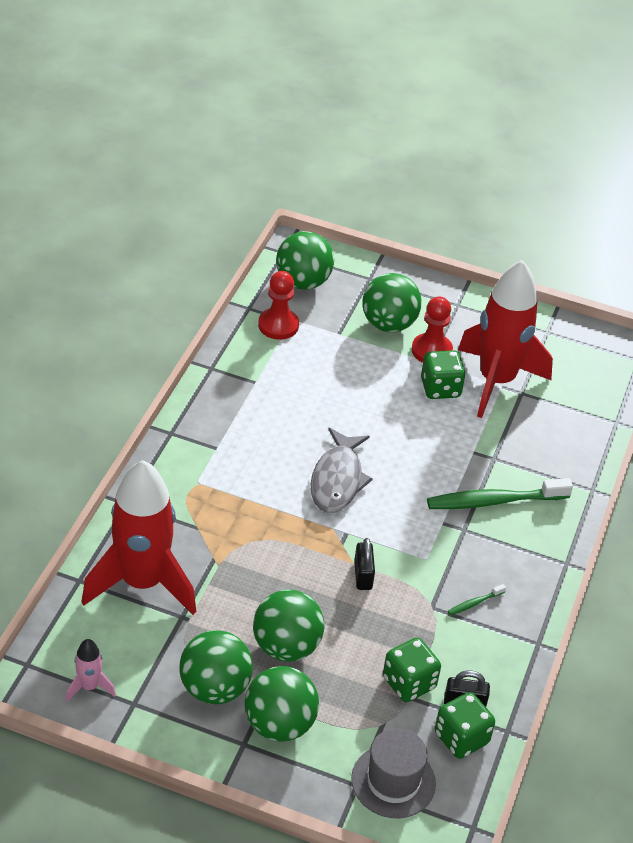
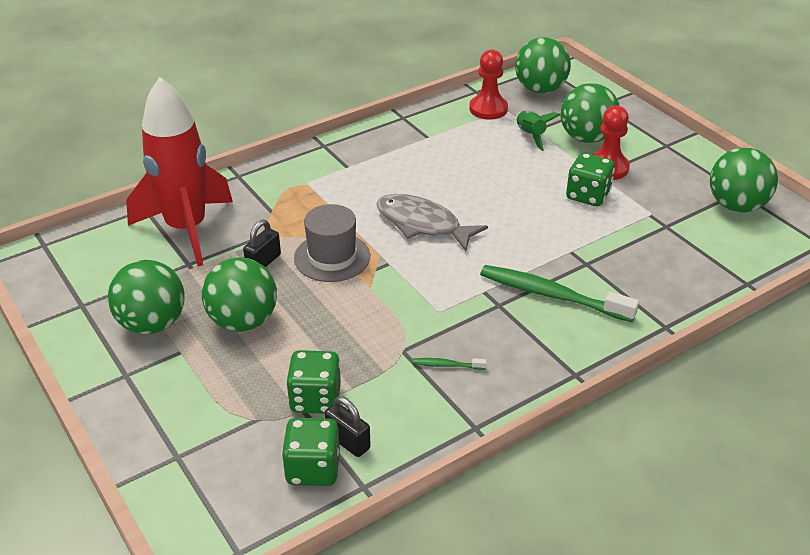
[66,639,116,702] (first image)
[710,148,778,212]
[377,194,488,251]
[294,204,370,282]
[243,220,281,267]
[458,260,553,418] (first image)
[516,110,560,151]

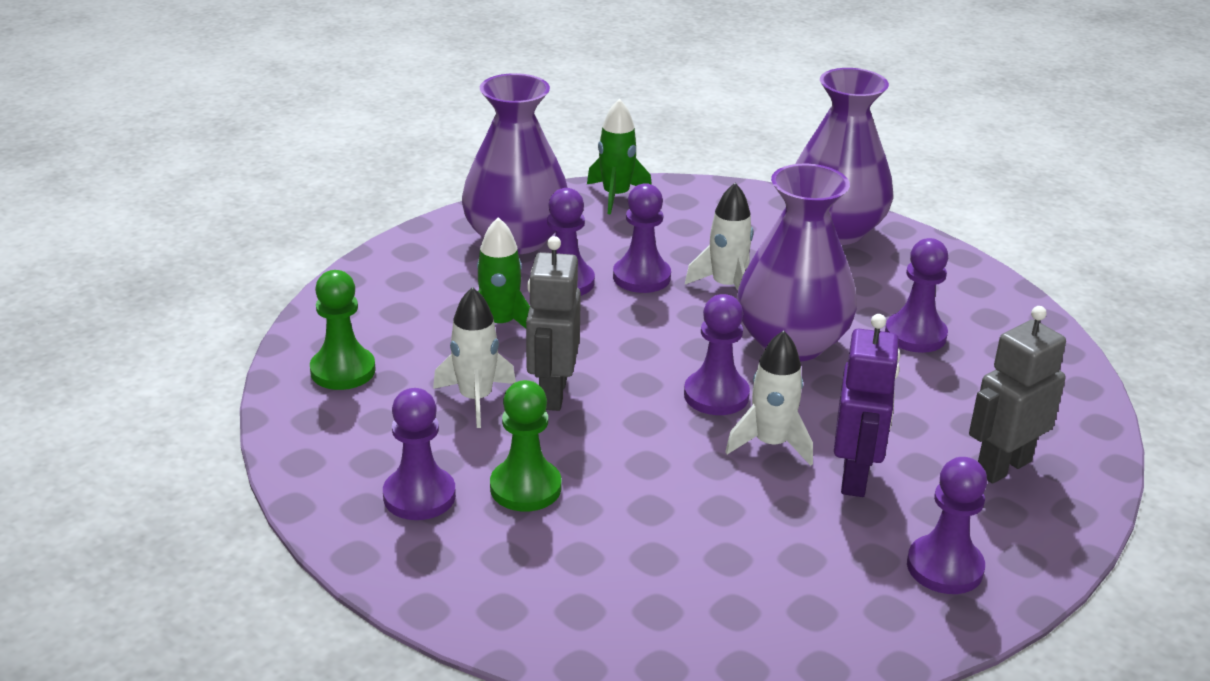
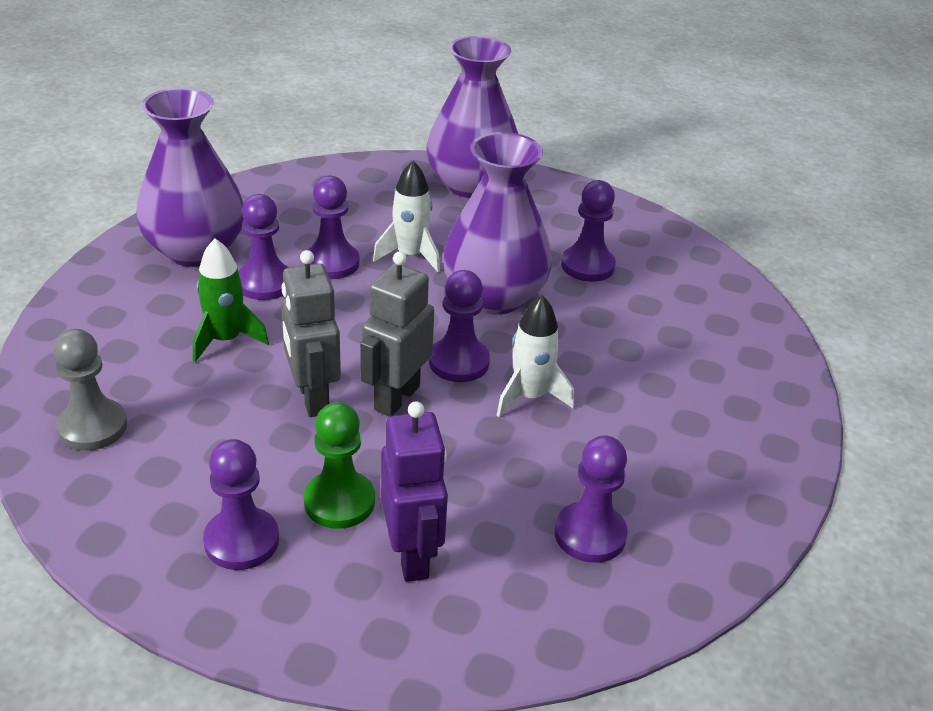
[53,329,127,451]
[433,287,516,428] (first image)
[587,99,652,214] (first image)
[381,401,448,582]
[555,435,628,563]
[360,251,434,417]

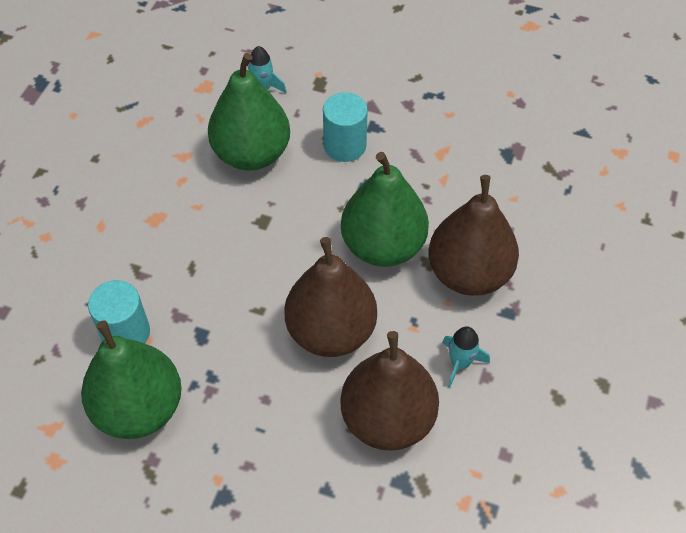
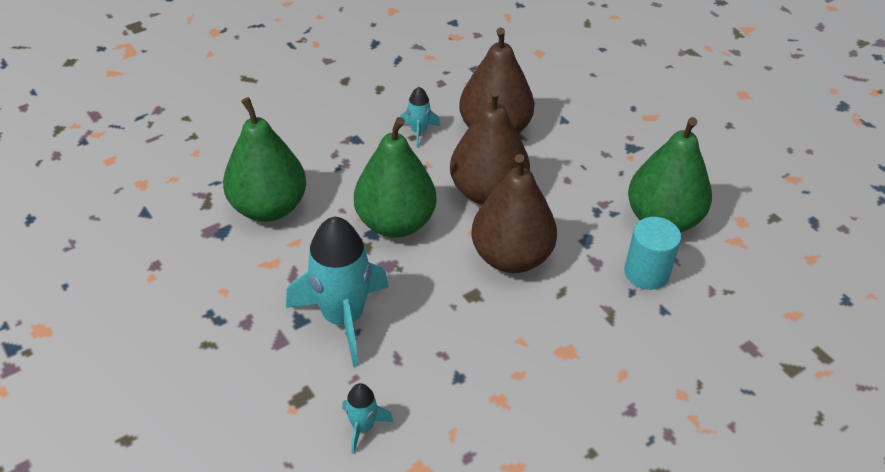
[223,97,306,222]
[286,217,389,367]
[471,154,557,273]

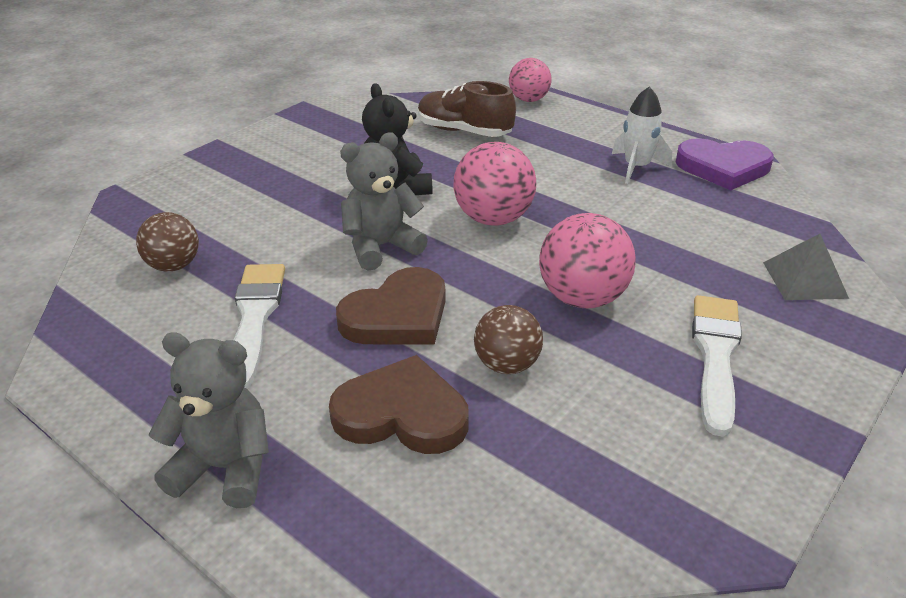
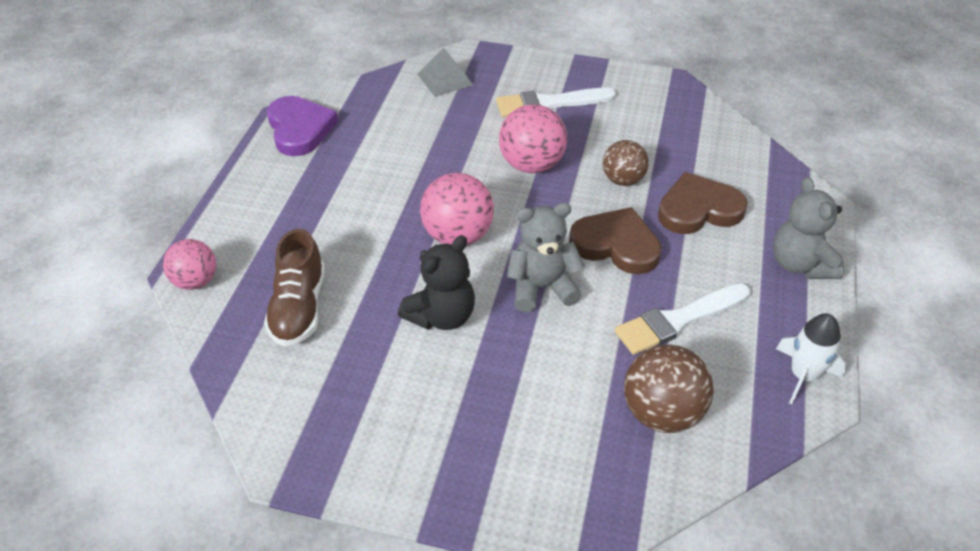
[624,344,714,433]
[658,172,748,234]
[507,202,585,312]
[776,313,847,405]

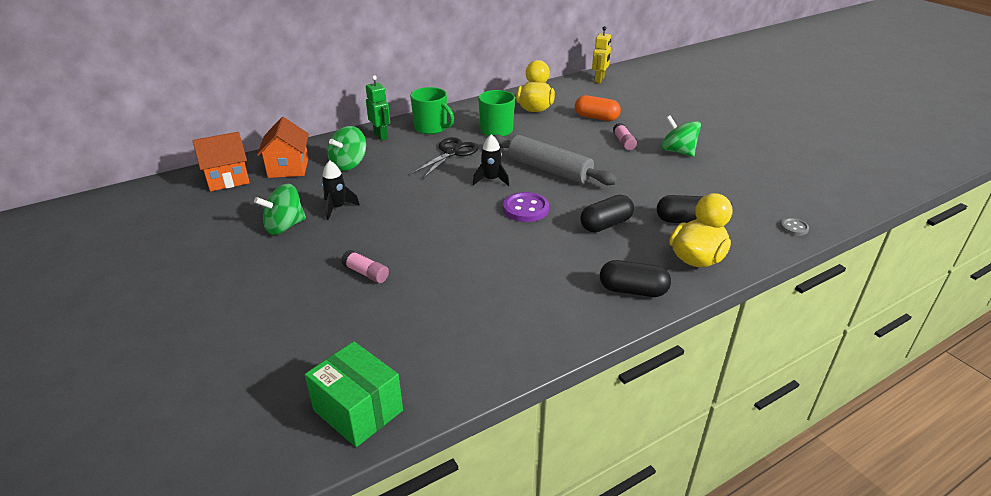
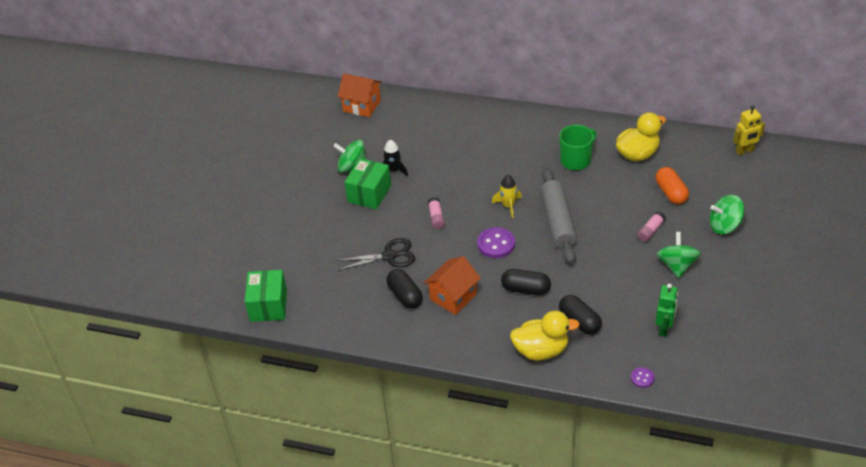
[424,256,481,315]
[710,195,744,235]
[428,197,445,229]
[655,284,678,337]
[410,87,454,134] (first image)
[335,238,415,271]
[492,175,522,218]
[386,269,423,309]
[631,367,654,388]
[345,158,391,209]

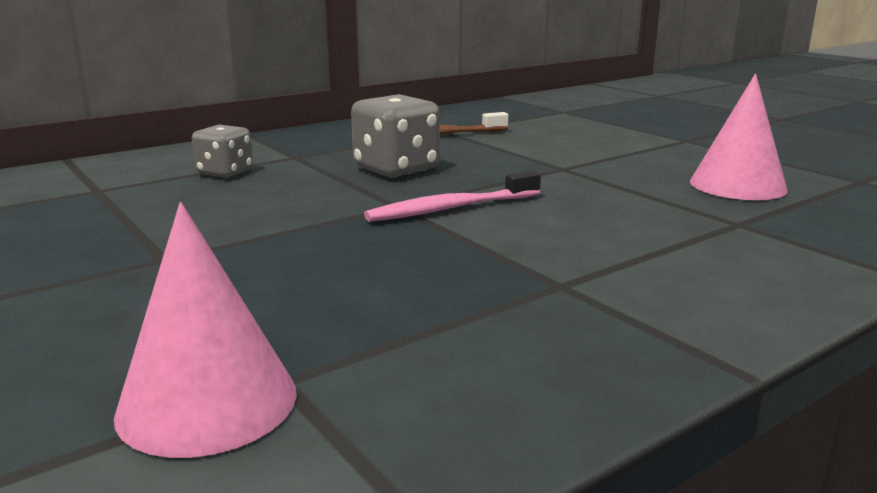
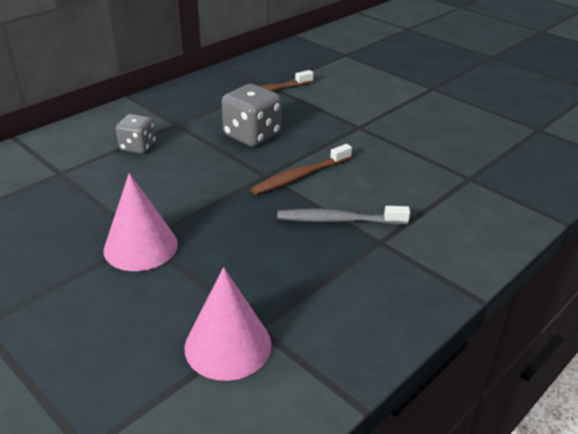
[251,144,352,195]
[103,173,178,271]
[277,206,410,225]

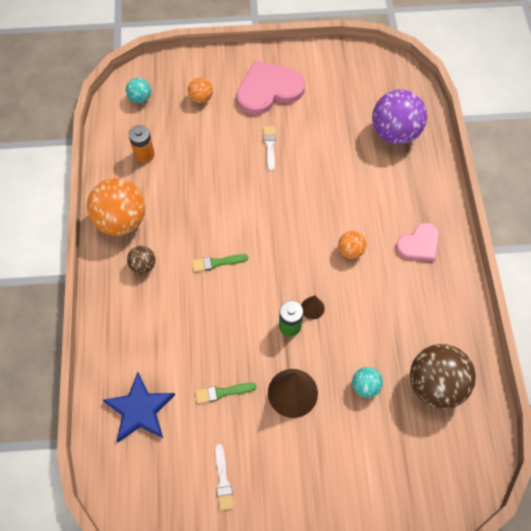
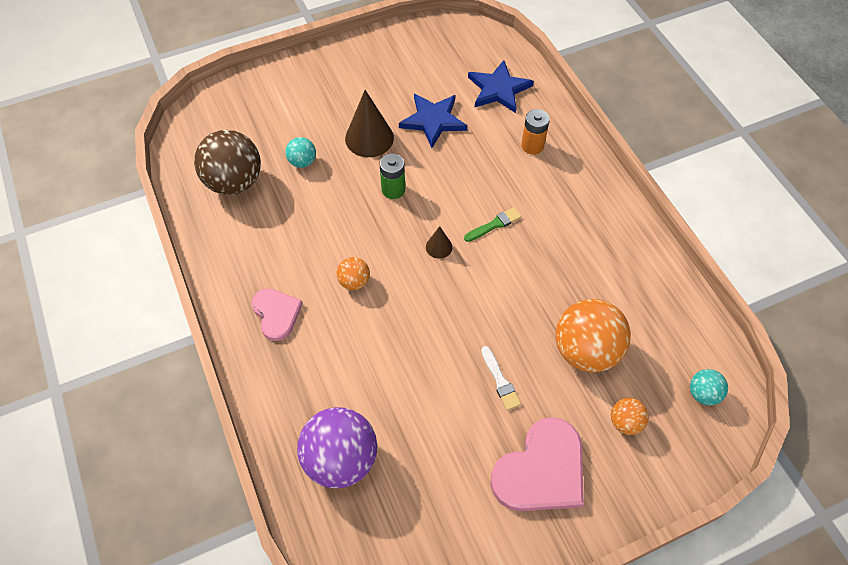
[555,299,631,372]
[127,246,156,274] (first image)
[521,109,550,155]
[399,94,467,148]
[215,444,234,510] (first image)
[426,226,452,259]
[251,288,303,341]

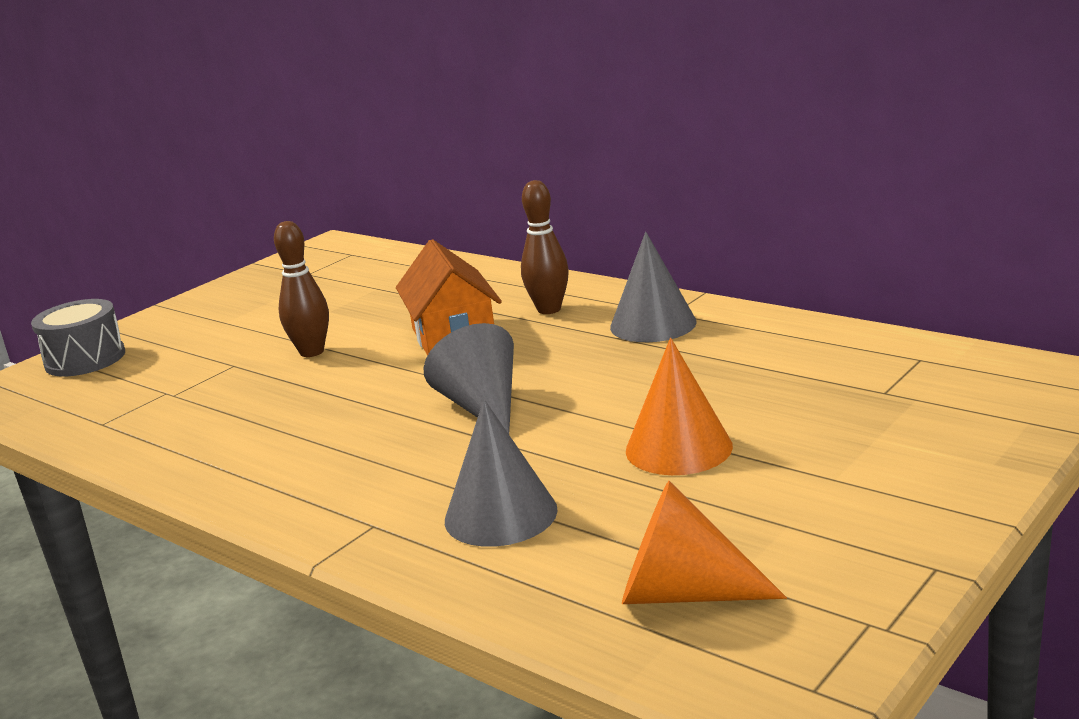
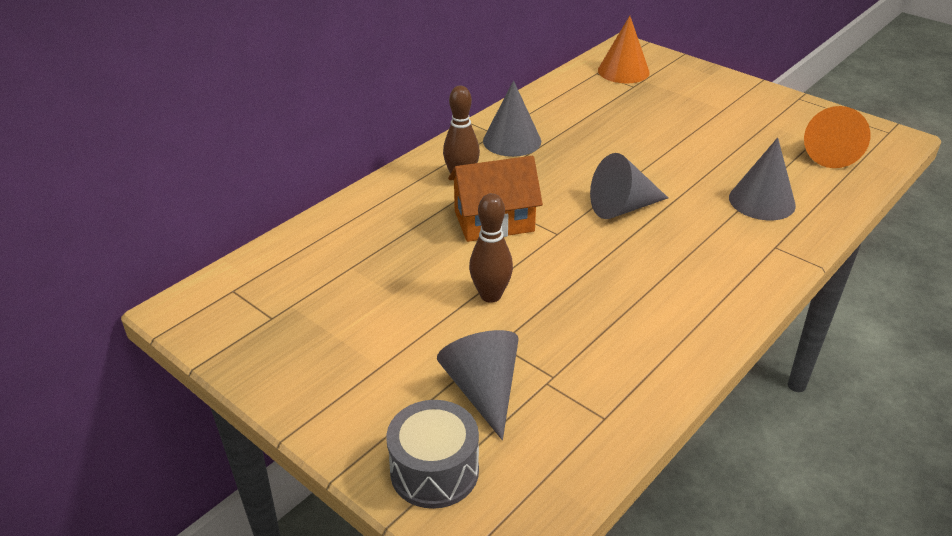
[598,16,650,83]
[437,330,519,440]

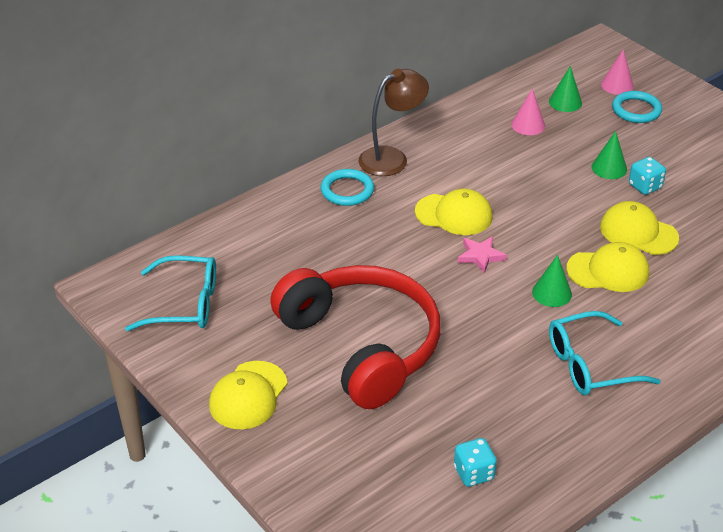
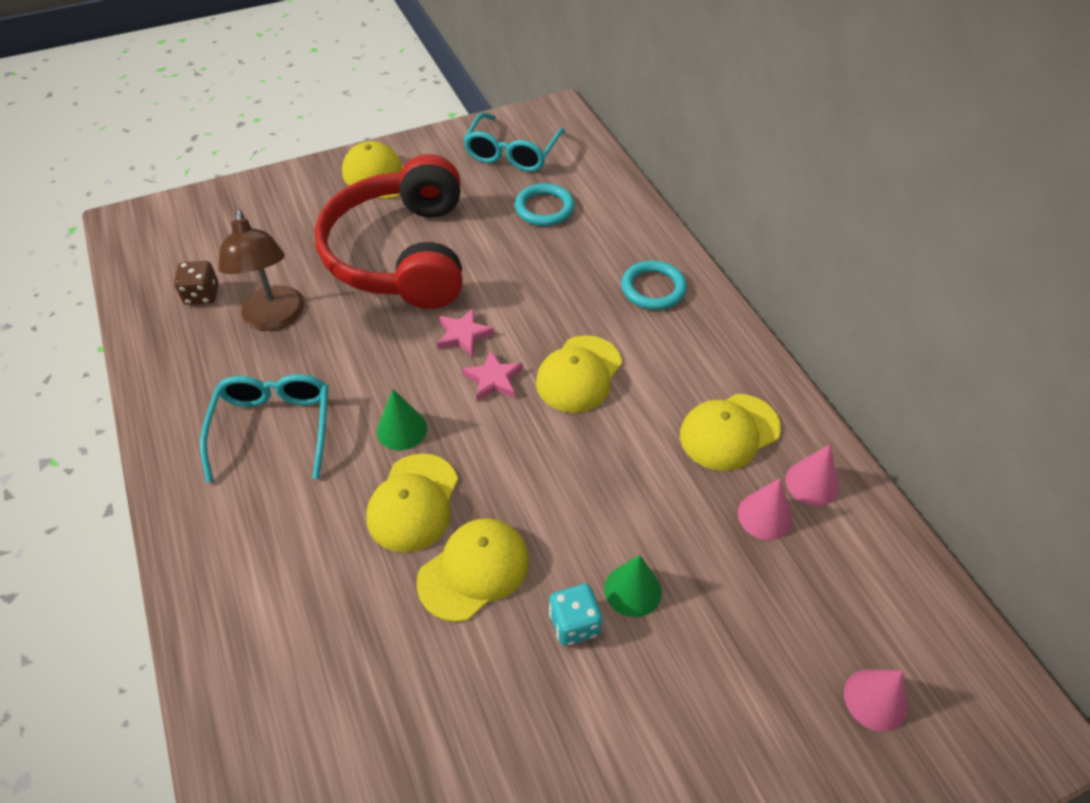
[315,154,462,309]
[218,210,304,331]
[174,261,219,305]
[549,66,582,112] (first image)
[515,183,575,226]
[437,308,495,357]
[680,394,781,471]
[786,444,839,506]

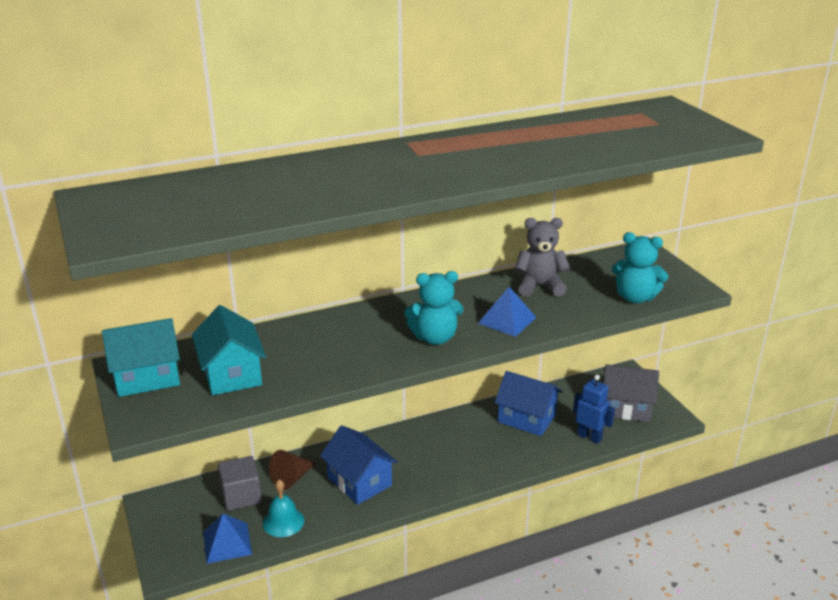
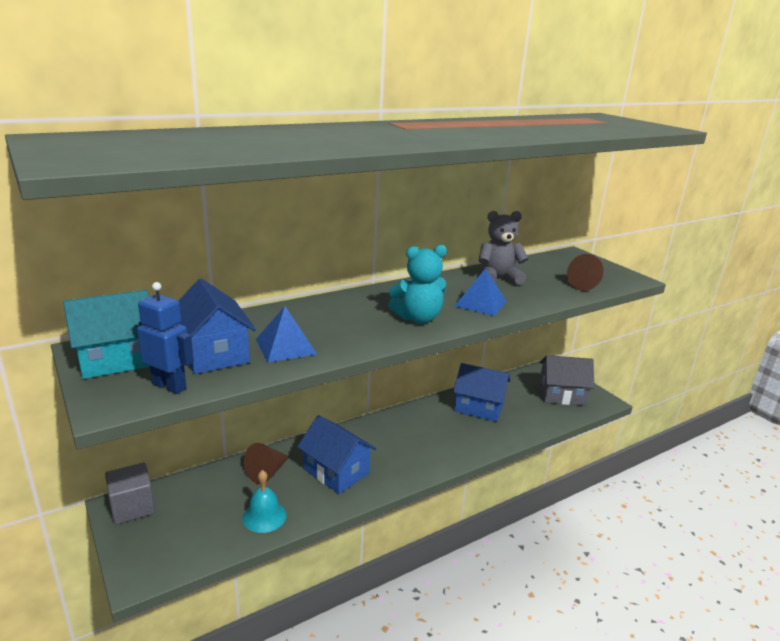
[179,278,256,374]
[256,306,317,362]
[105,463,155,525]
[137,282,194,394]
[567,254,604,291]

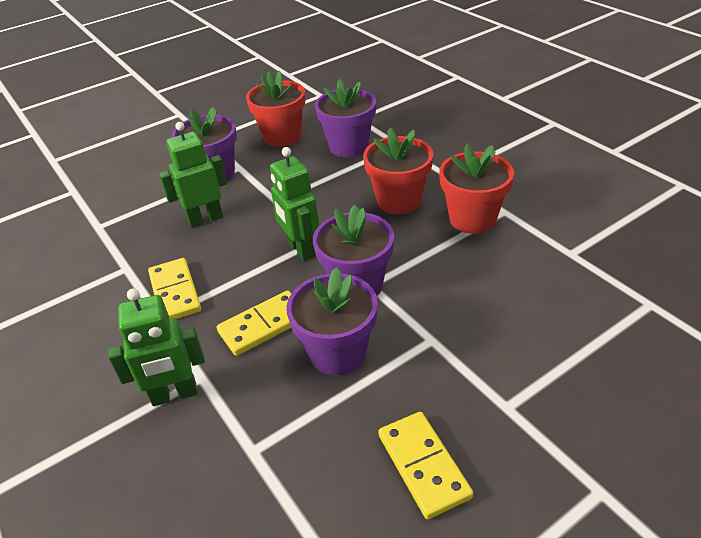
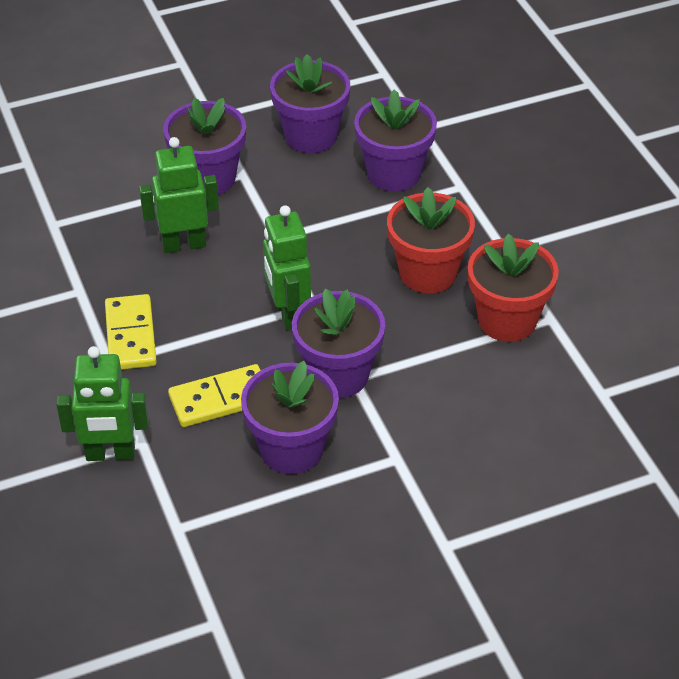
[270,54,350,153]
[378,412,473,519] (first image)

